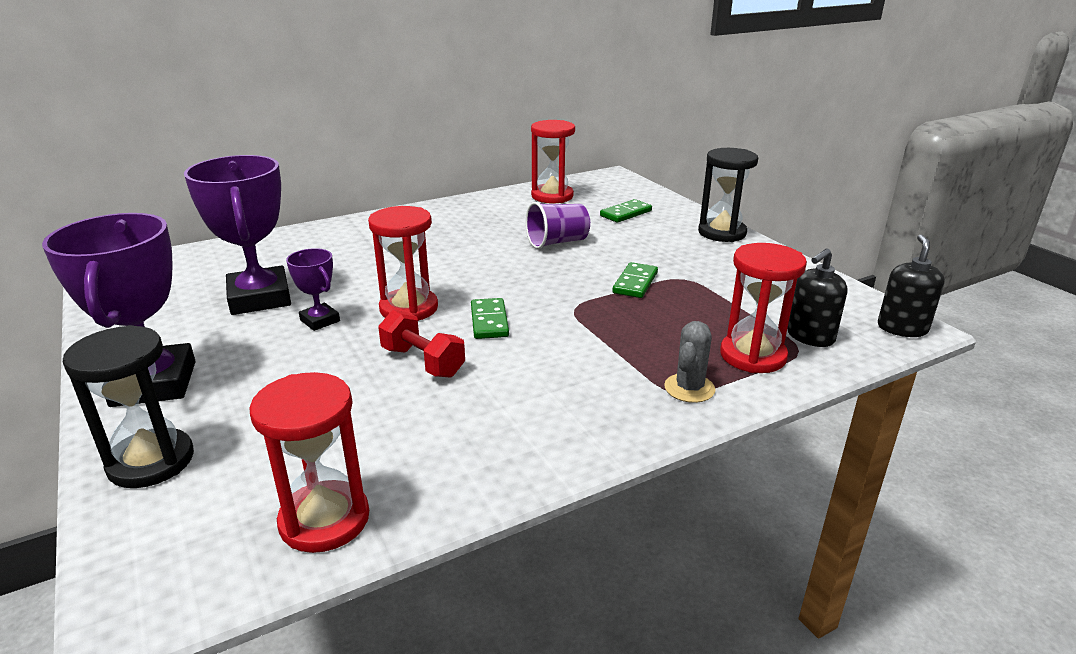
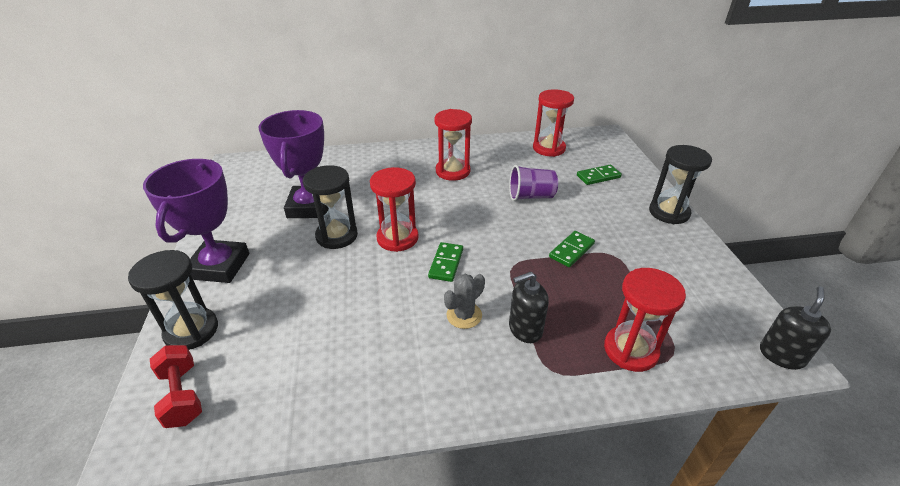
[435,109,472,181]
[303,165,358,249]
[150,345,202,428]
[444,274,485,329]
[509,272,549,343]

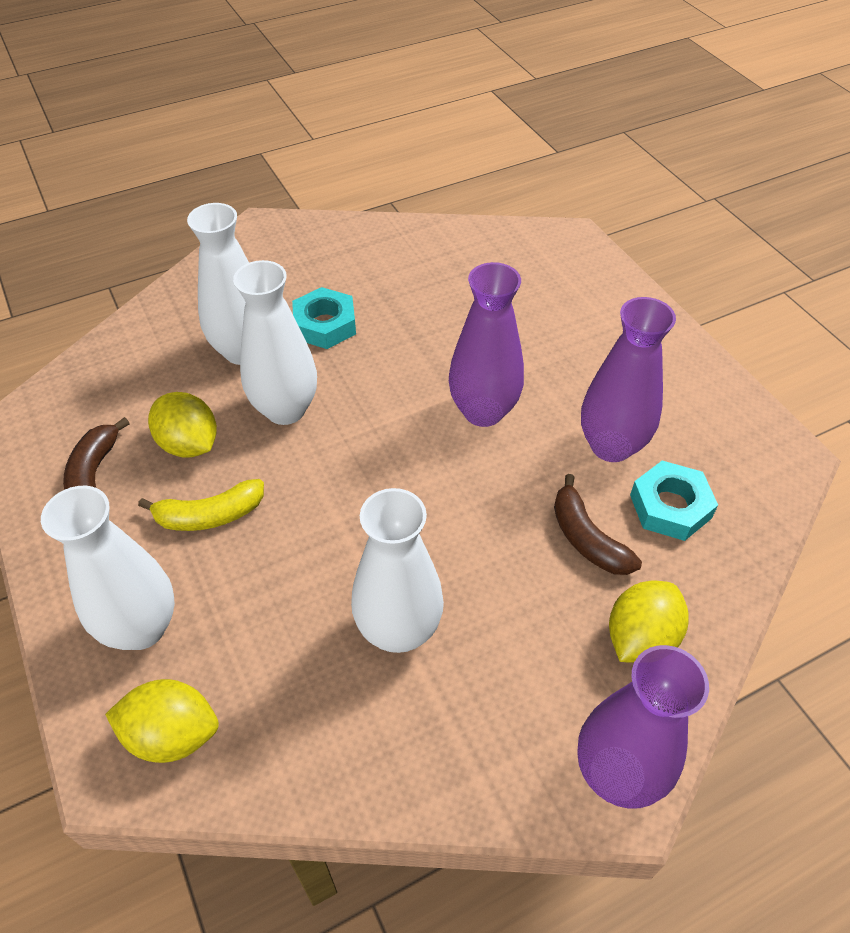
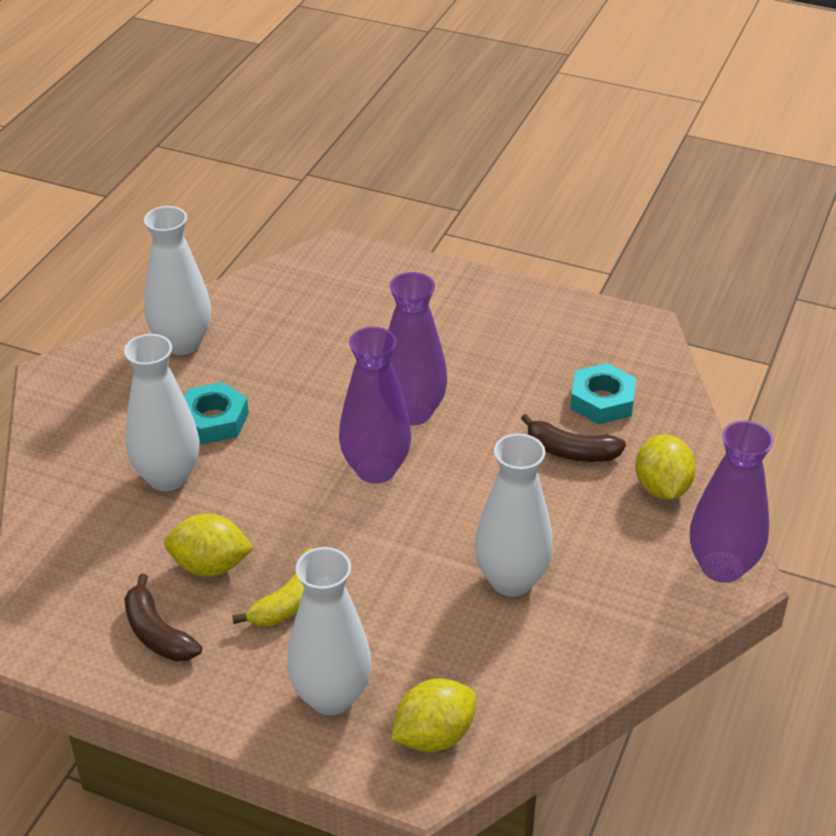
[144,206,211,355]
[339,327,412,484]

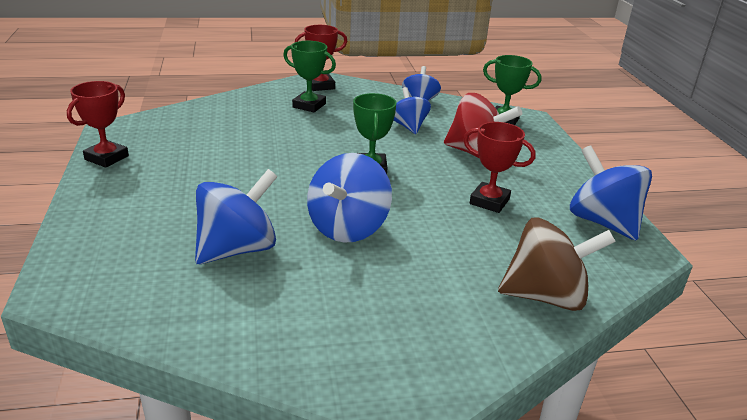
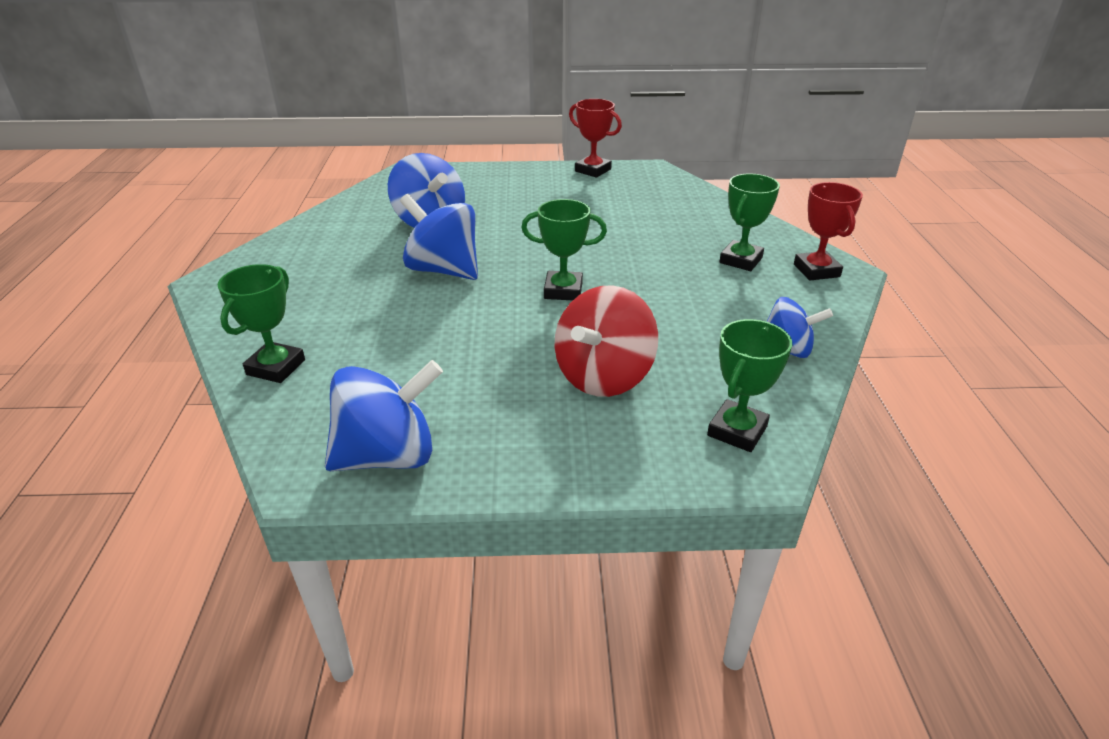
[394,87,431,134] (first image)
[463,122,536,213] (first image)
[218,264,305,383]

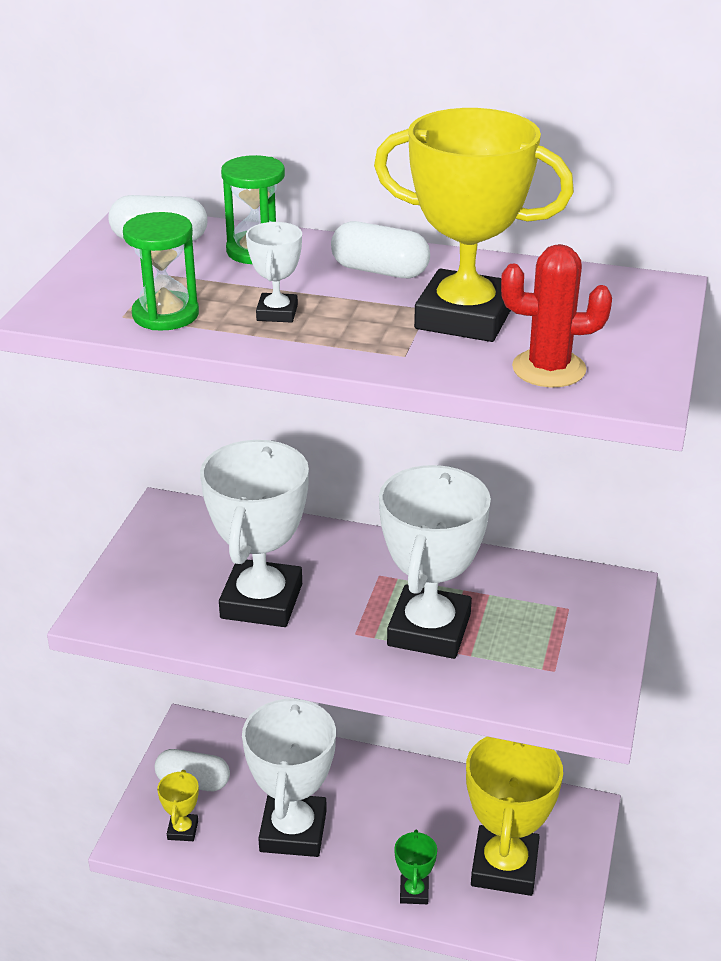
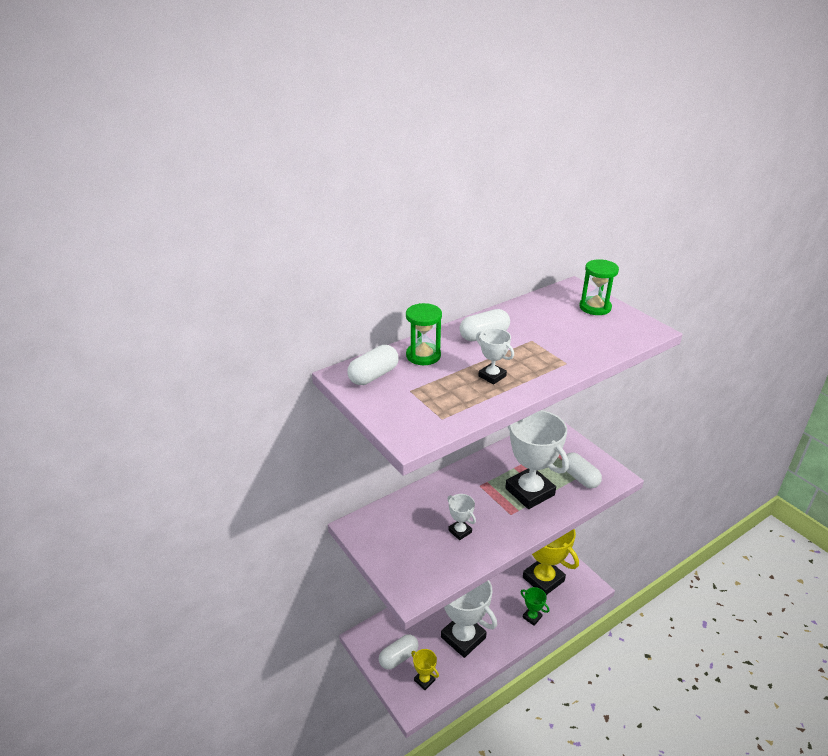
[579,259,619,315]
[448,494,476,540]
[374,108,574,342] (first image)
[501,244,612,387] (first image)
[562,452,602,488]

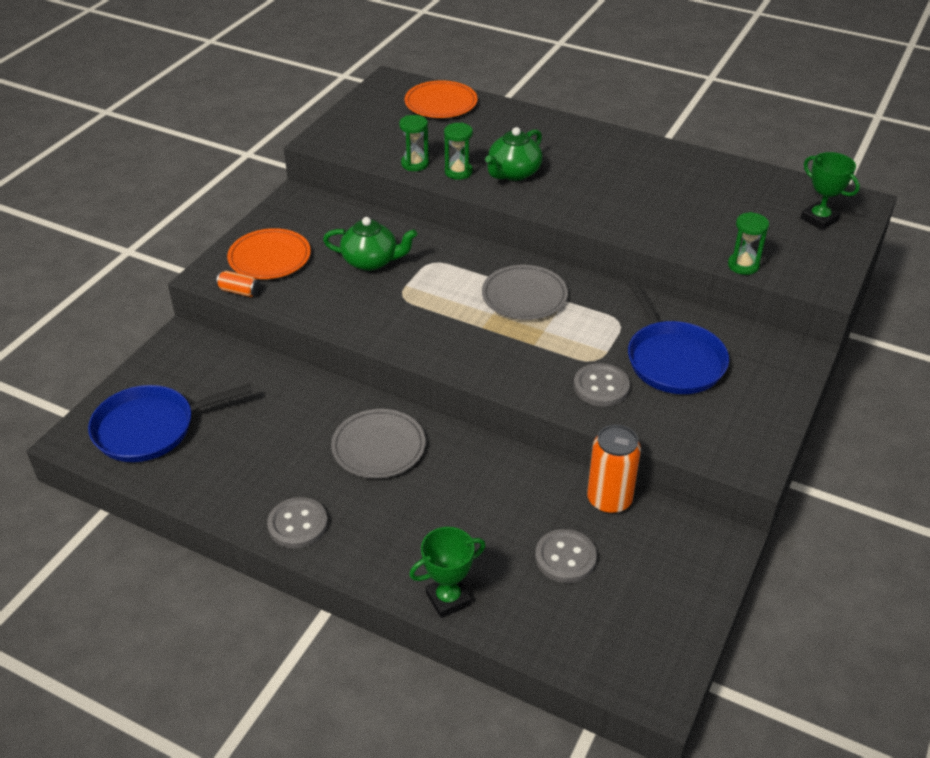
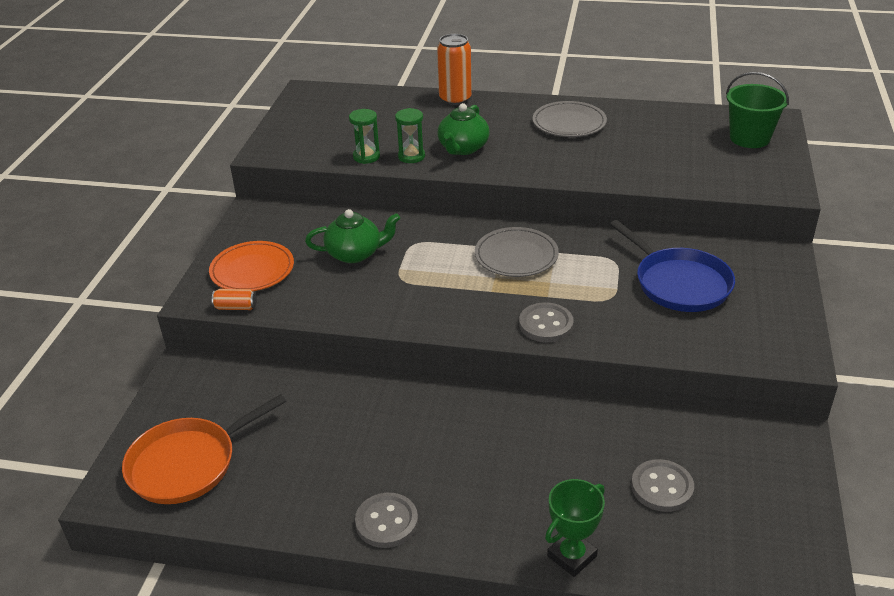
[122,394,286,504]
[532,101,607,137]
[405,80,478,118] (first image)
[519,302,574,342]
[437,34,472,105]
[728,212,769,275] (first image)
[726,72,789,148]

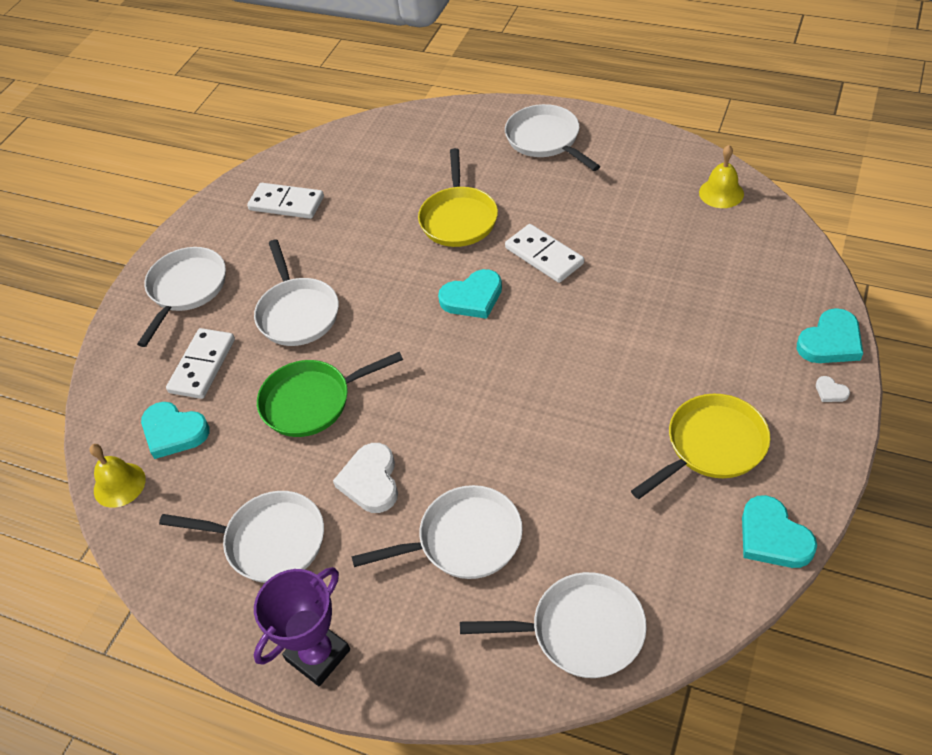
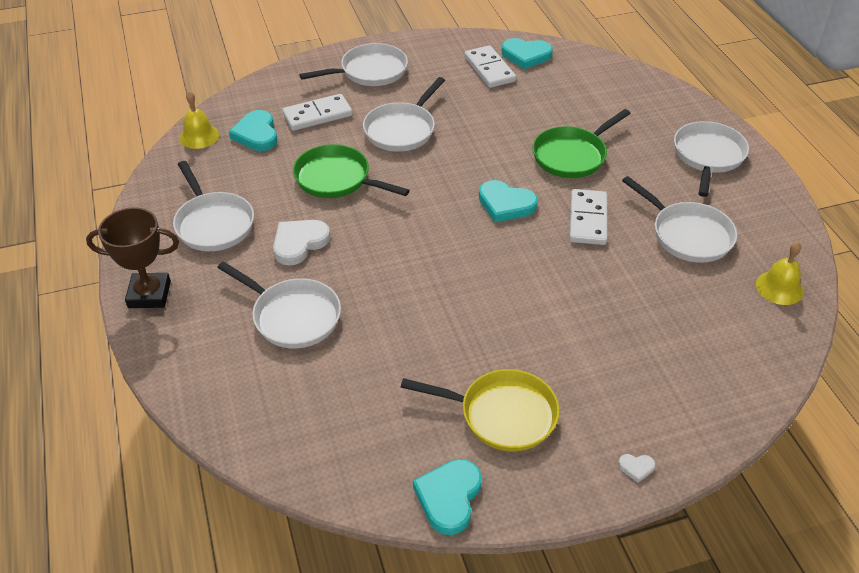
[86,207,179,308]
[533,109,631,178]
[622,176,737,263]
[502,38,553,69]
[618,454,655,483]

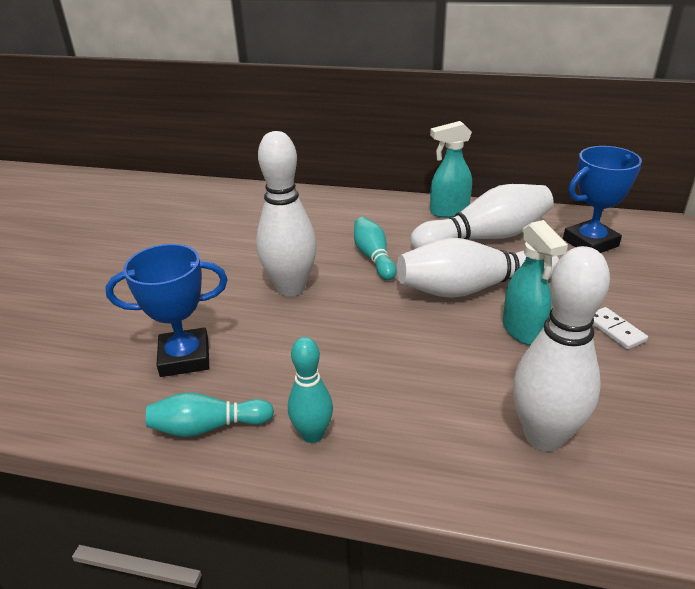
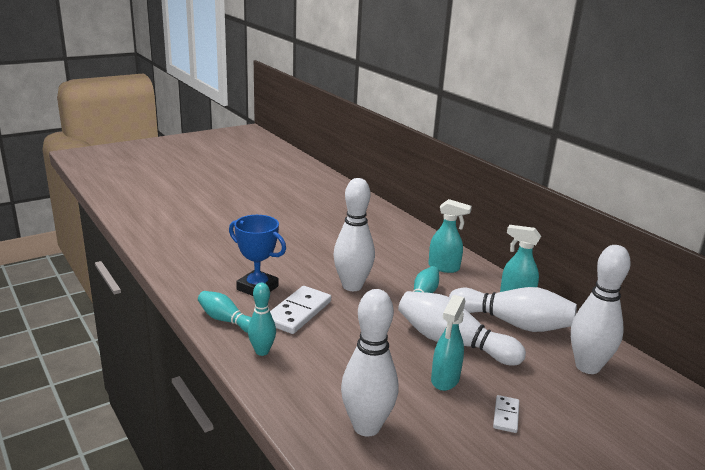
[571,245,631,374]
[270,286,331,334]
[428,199,472,273]

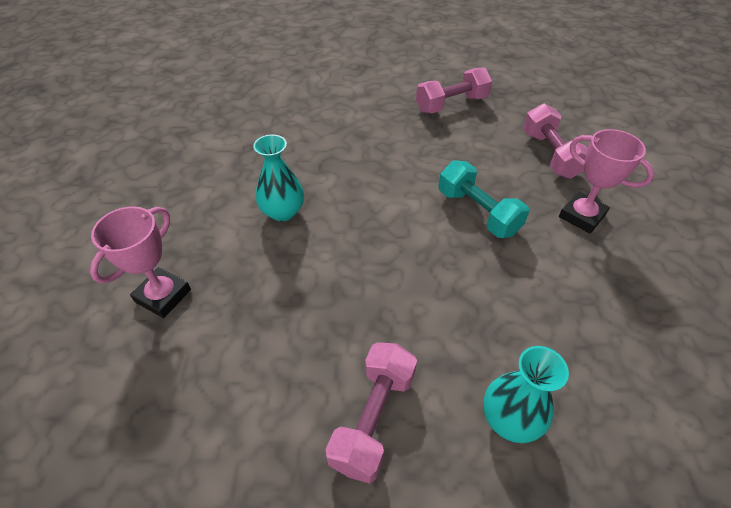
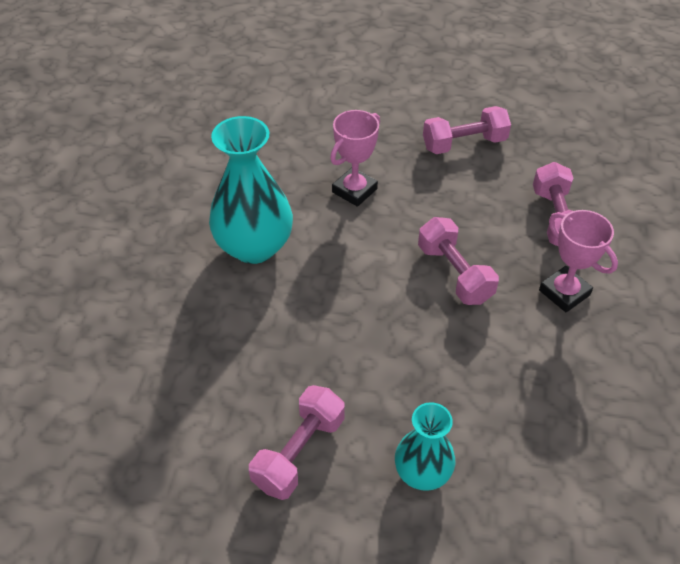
[330,110,380,207]
[209,116,293,264]
[418,217,499,305]

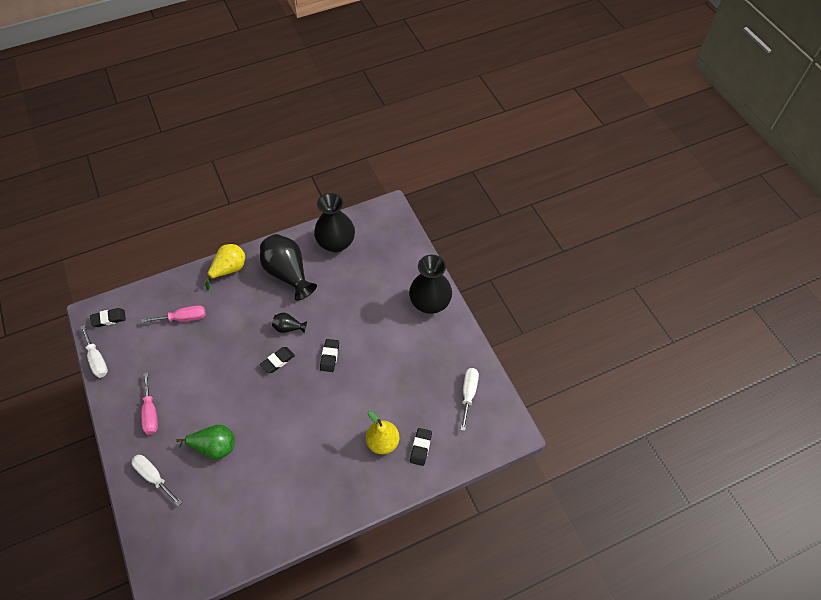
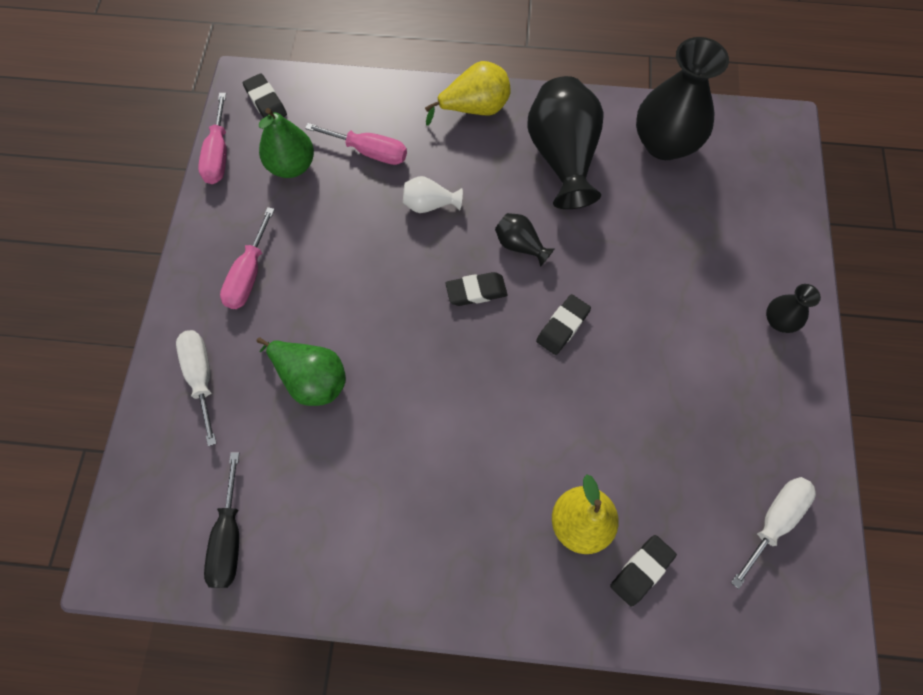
[198,93,227,184]
[243,73,287,118]
[766,284,821,333]
[204,452,239,588]
[259,108,314,178]
[403,176,463,213]

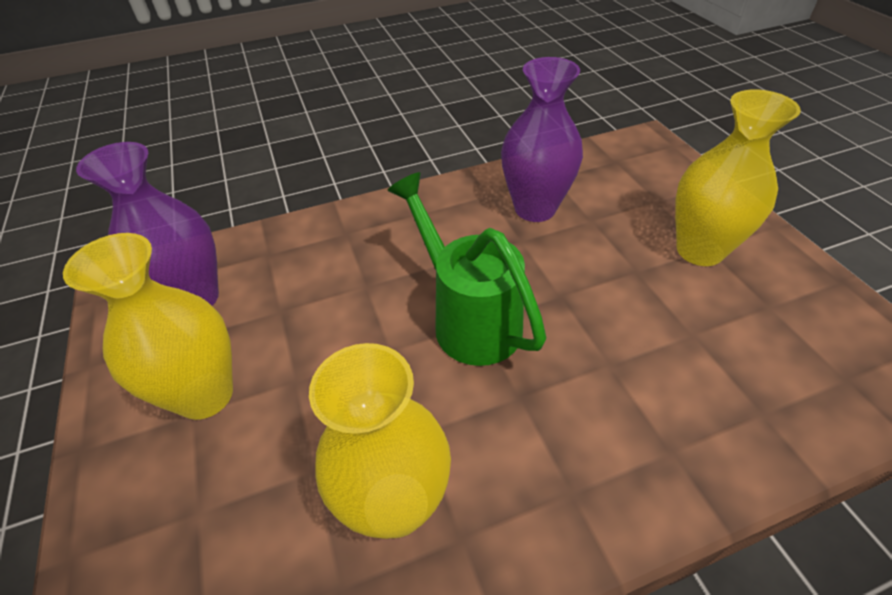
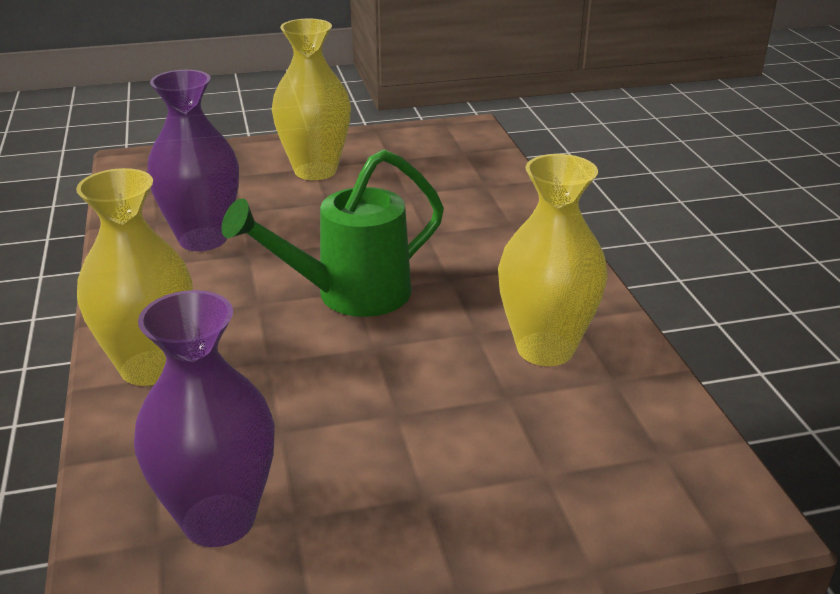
[76,168,193,386]

